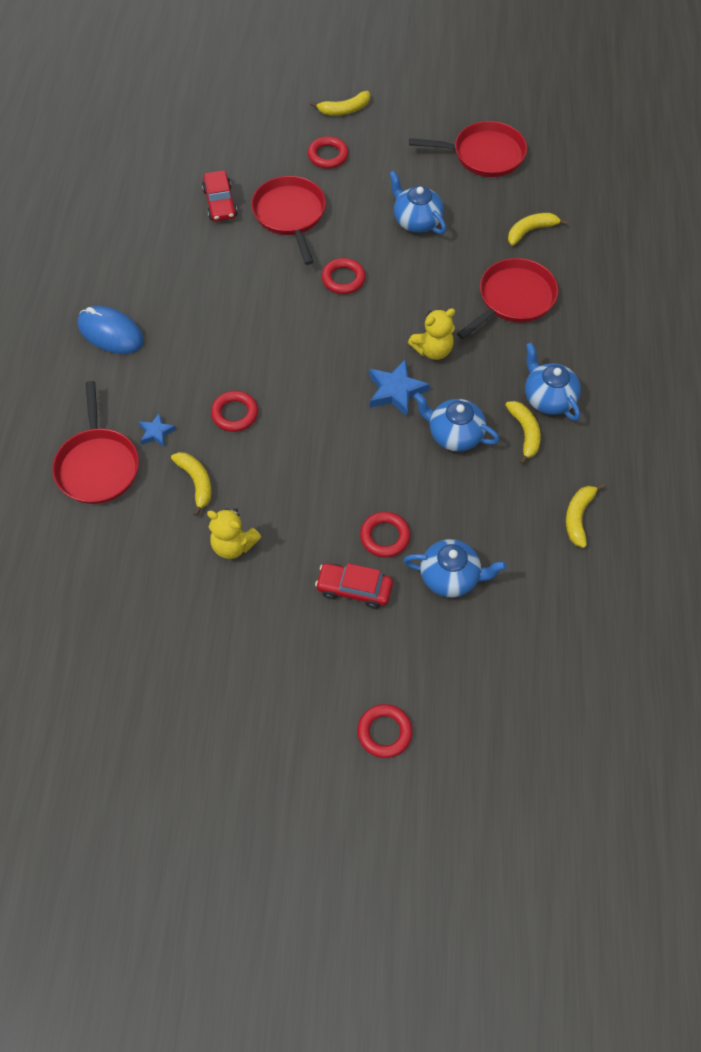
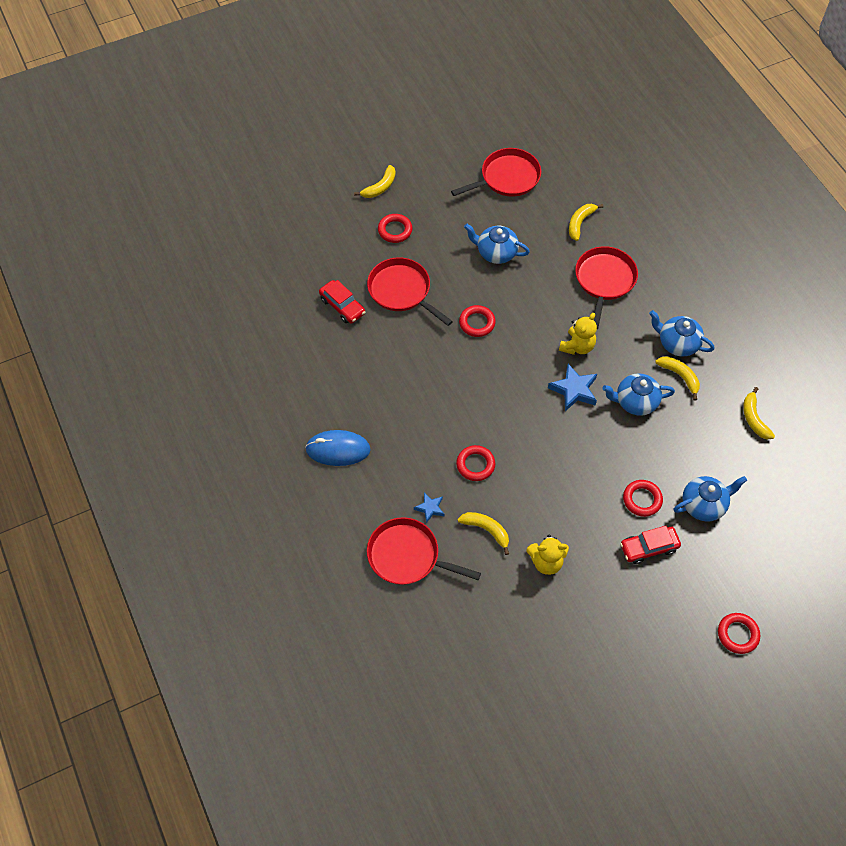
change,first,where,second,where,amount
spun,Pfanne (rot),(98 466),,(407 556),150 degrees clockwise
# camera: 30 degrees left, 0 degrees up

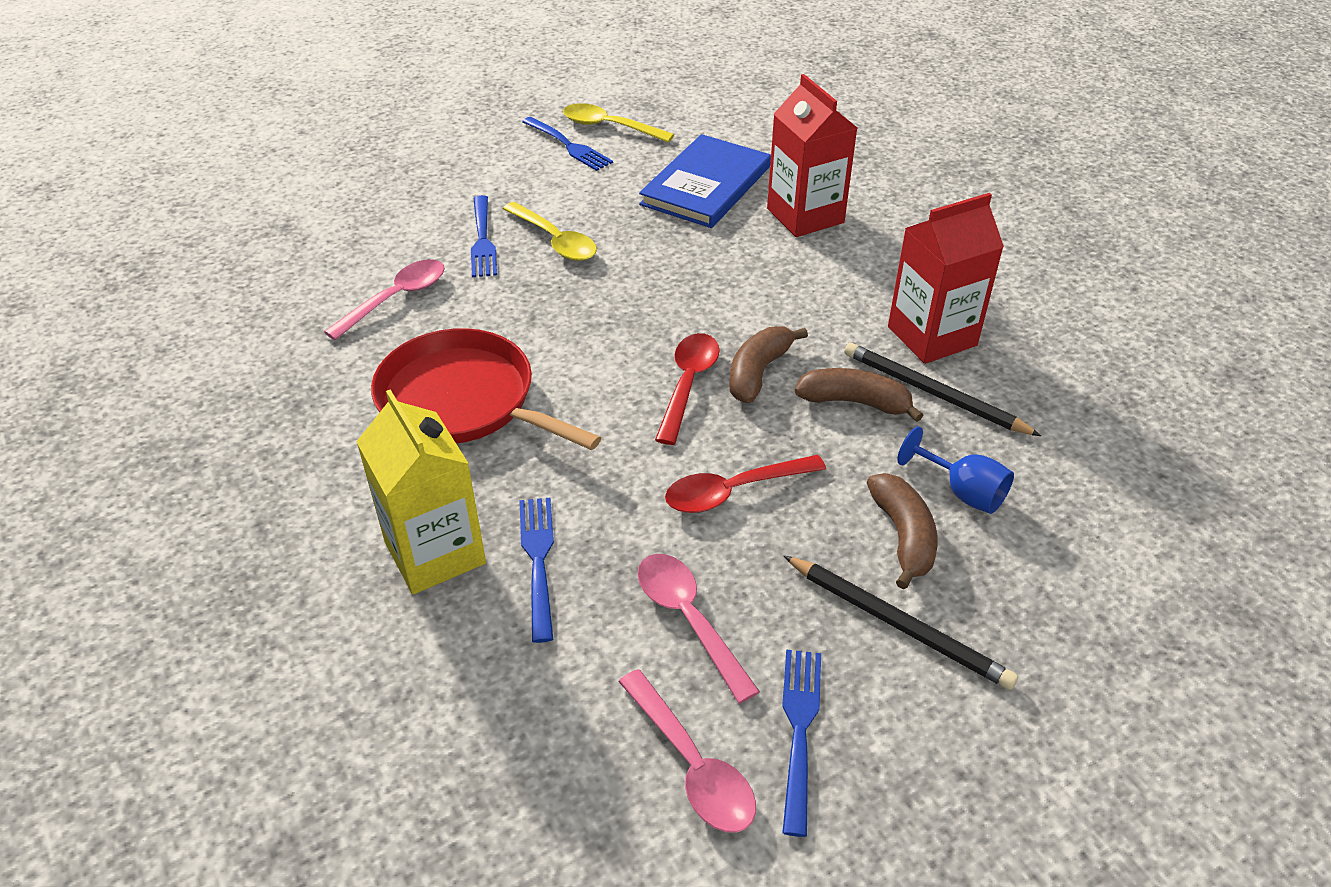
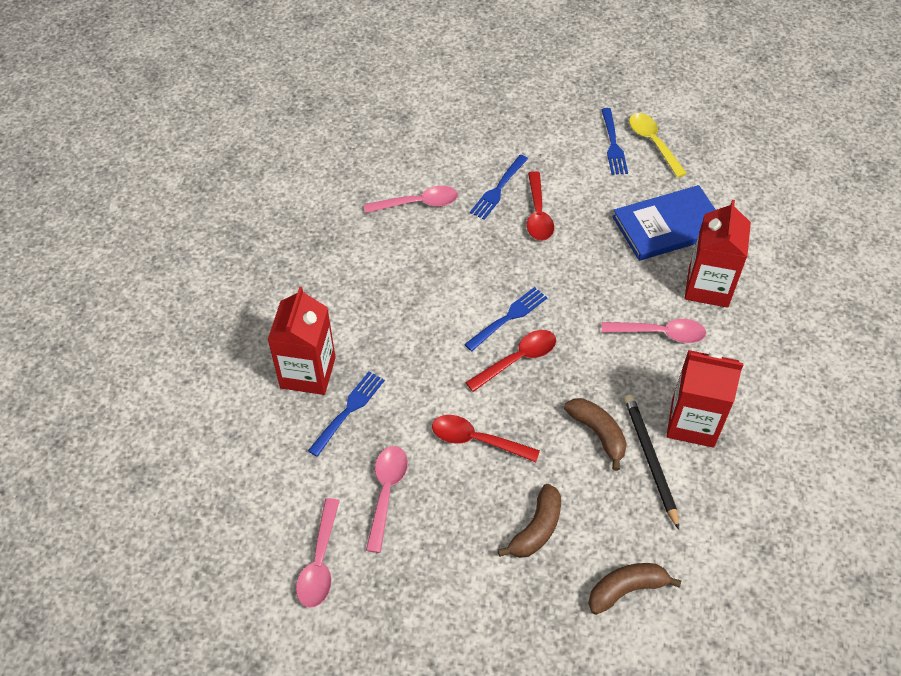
change,first,where,second,where,amount
colour,Getränkekarton (gelb),(435 552),Getränkekarton (rot),(308 372),
missing,Pfanne (rot),(463 400),,,
colour,Löffel (gelb),(555 241),Löffel (rot),(538 214),
relocated,Banane (braun),(758 372),,(626 589),
relocated,Gabel (blau),(800 731),,(508 318),
missing,Bleistift (schwarz),(898 624),,,
missing,Kelch (blau),(962 492),,,
appeared,,,Löffel (rosa),(660 333),
# camera: 40 degrees right, 10 degrees up

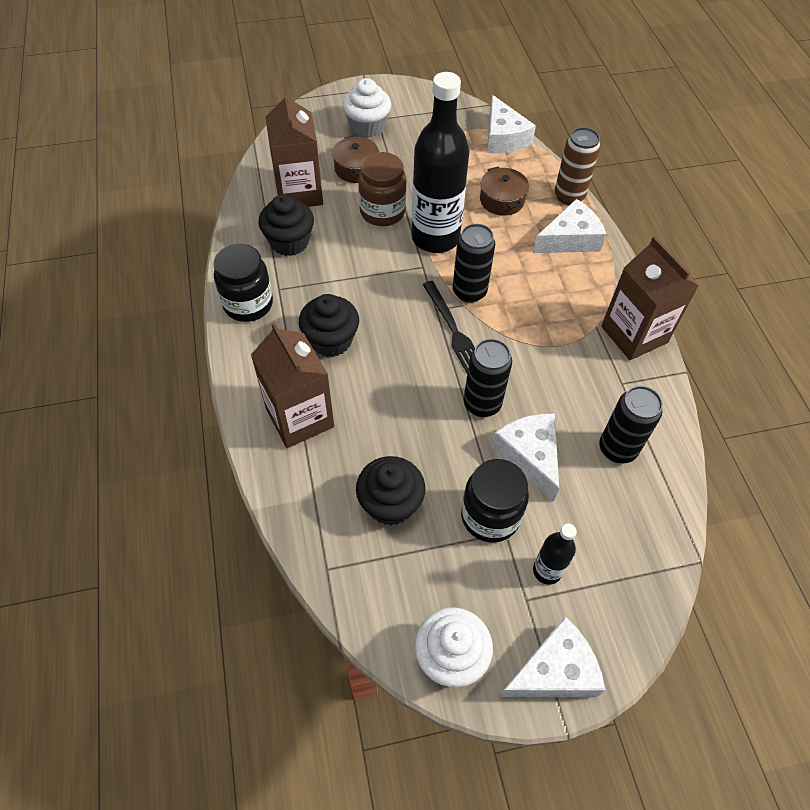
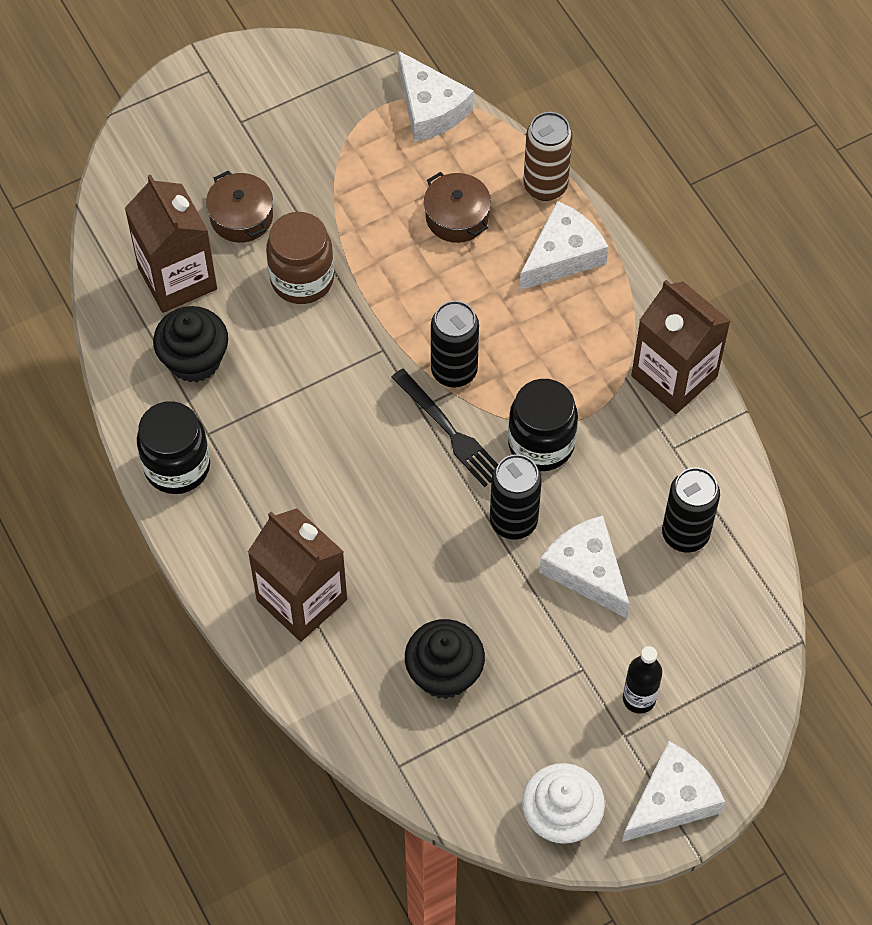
change,first,where,second,where,amount
missing,Muffin (schwarz),(331 340),,,
missing,Muffin (weiß),(367 127),,,
missing,Flasche (schwarz),(435 238),,,
relocated,Einmachglas (schwarz),(490 516),,(541 444),
# camera: 15 degrees left, 5 degrees up

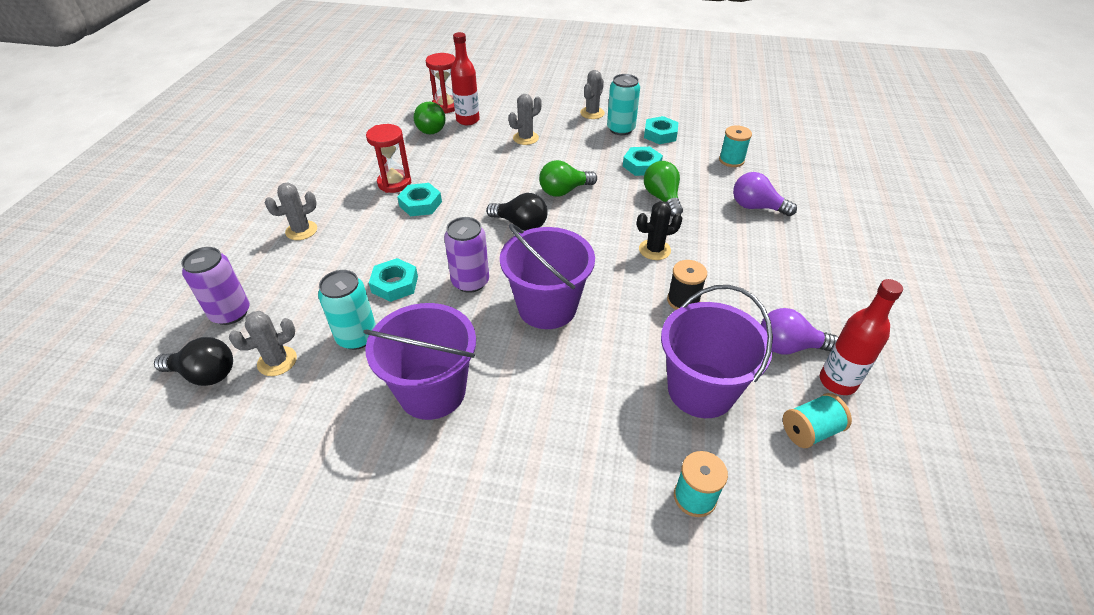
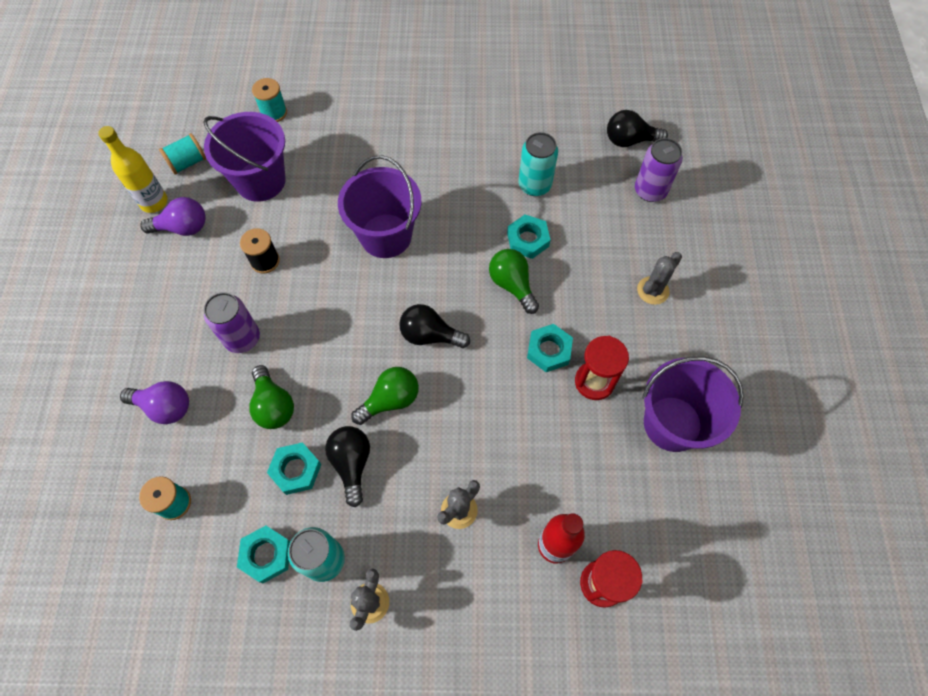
change,first,where,second,where,amount
missing,Kaktus (grau),(277 361),,,
relocated,Eimer (lila),(432 391),,(672 423),
relocated,Glühbirne (grün),(429 128),,(512 285),
relocated,Dose (lila),(470 282),,(242 338),
missing,Kaktus (schwarz),(654 250),,,
colour,Flasche (rot),(837 382),Flasche (gelb),(154 202),
appeared,,,Glühbirne (schwarz),(352 464),
# camera: 170 degrees right, 20 degrees up

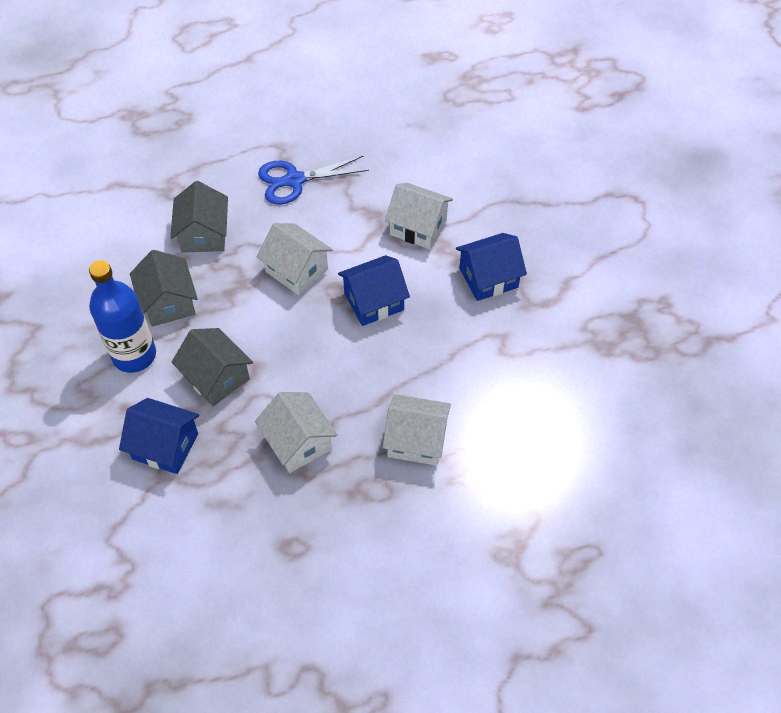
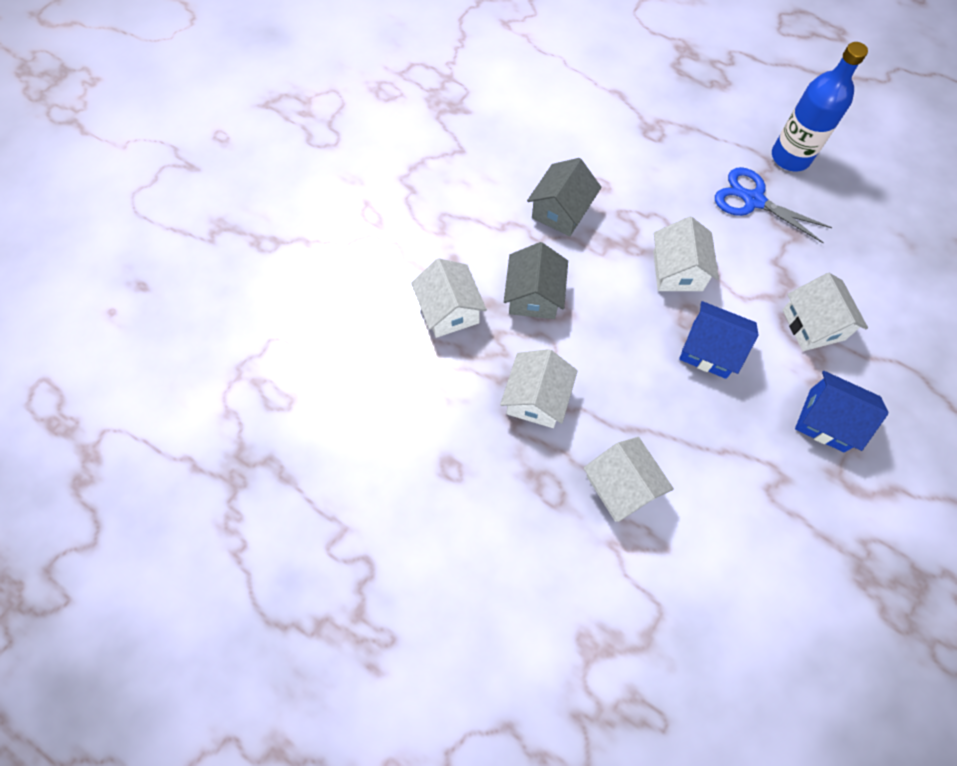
change,first,where,second,where,amount
relocated,Flasche (blau),(134 355),,(790 157),
colour,Haus (blau),(165 446),Haus (weiß),(449 310),
missing,Haus (grau),(203 234),,,
# camera: 50 degrees right, 10 degrees up

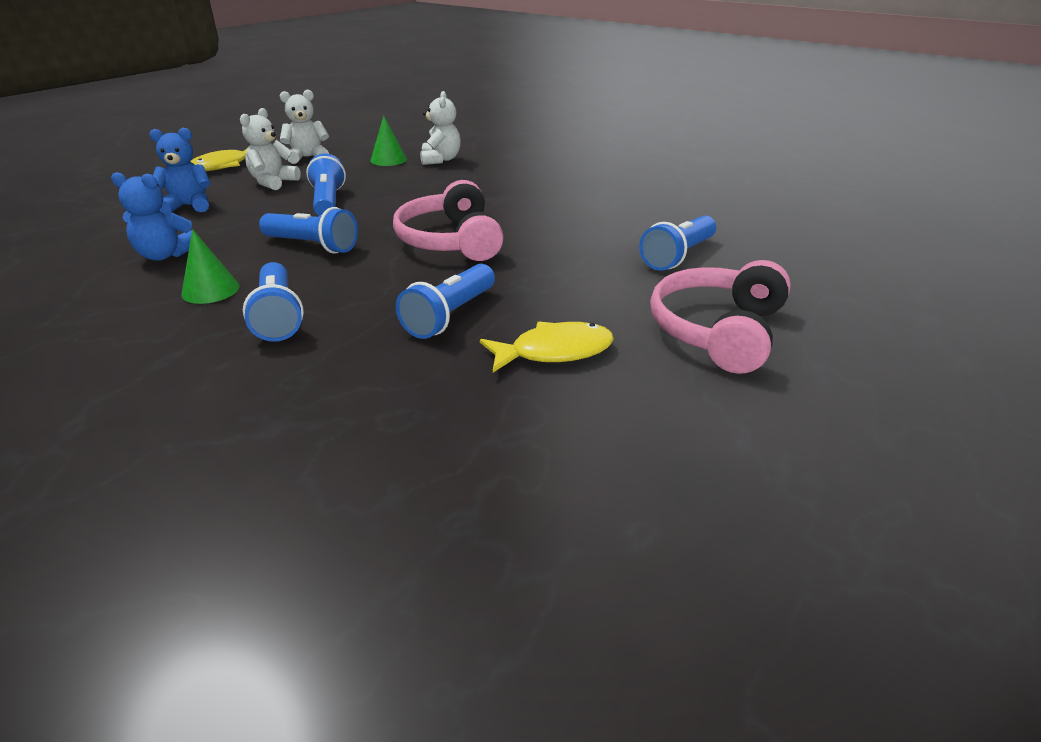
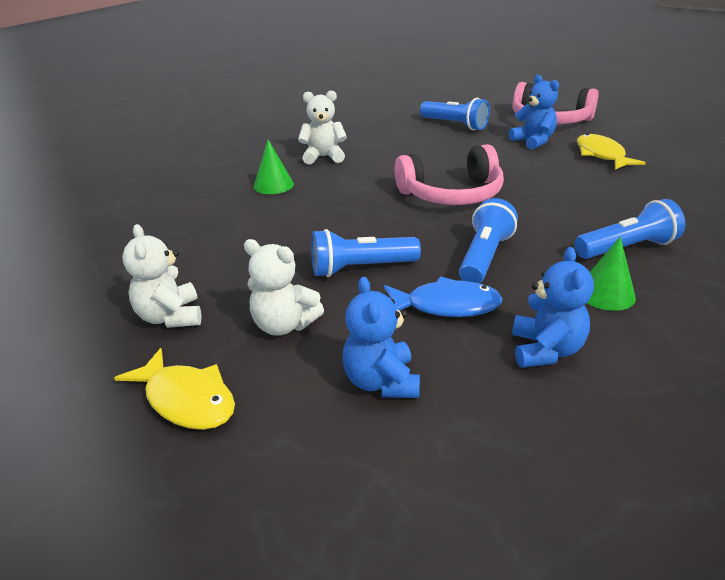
change,first,where,second,where,amount
relocated,Kegel (grün),(388 160),,(273 185),
missing,Taschenlampe (blau),(450 316),,,
relocated,Teddybär (weiß),(440 160),,(323 157),
appeared,,,Fisch (blau),(446 306),
appeared,,,Teddybär (blau),(533 141),
# camera: 90 degrees left, 0 degrees up

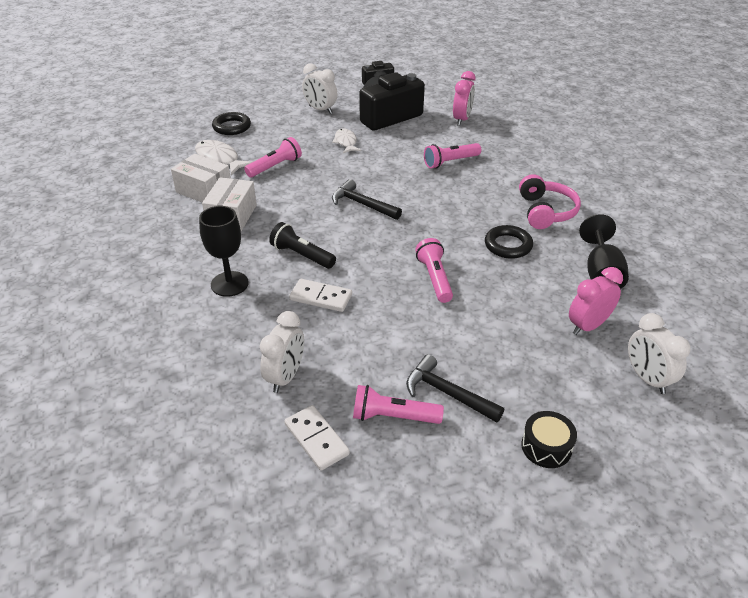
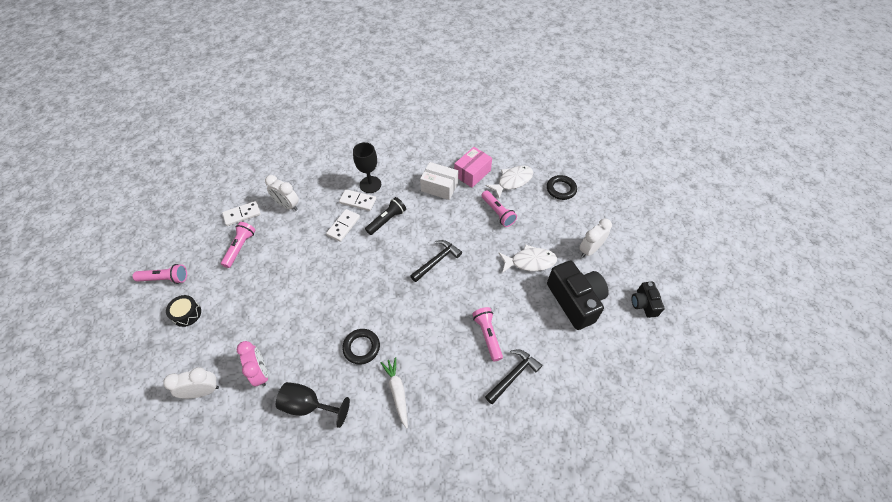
change,first,where,second,where,amount
colour,Schachtel (weiß),(204 190),Schachtel (rosa),(472 173),
size,Fisch (weiß),(346 142),,(530 262),x1.51
relocated,Hammer (schwarz),(447 393),,(513 375),
relocated,Taschenlampe (rosa),(435 278),,(165 279),
missing,Wecker (rosa),(462 119),,,
exchanged,Kopfhörer (rosa),(545 211),Karotte (weiß),(397 392),
appeared,,,Dominostein (weiß),(358 201),
# camera: 100 degrees right, 15 degrees up

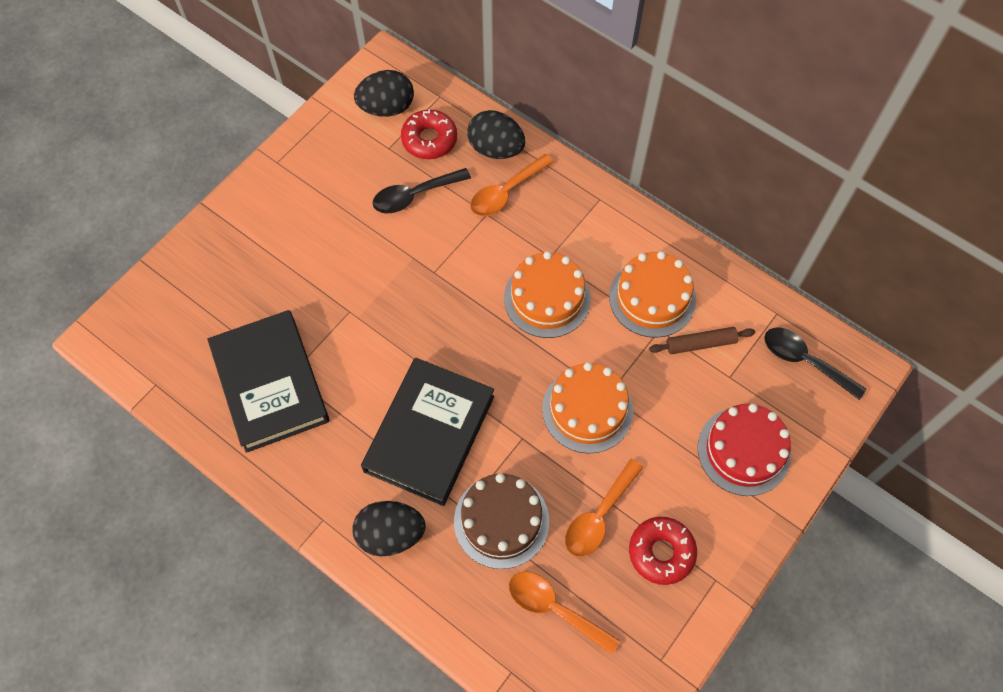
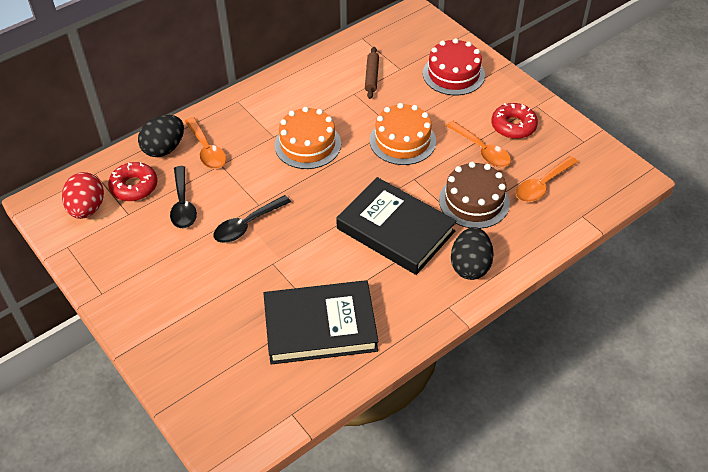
change,first,where,second,where,amount
colour,Ei (schwarz),(387 108),Ei (rot),(87 209),
missing,Kuchen (orange),(652 298),,,
relocated,Löffel (schwarz),(804 361),,(247 225),
# camera: 75 degrees left, 15 degrees down

